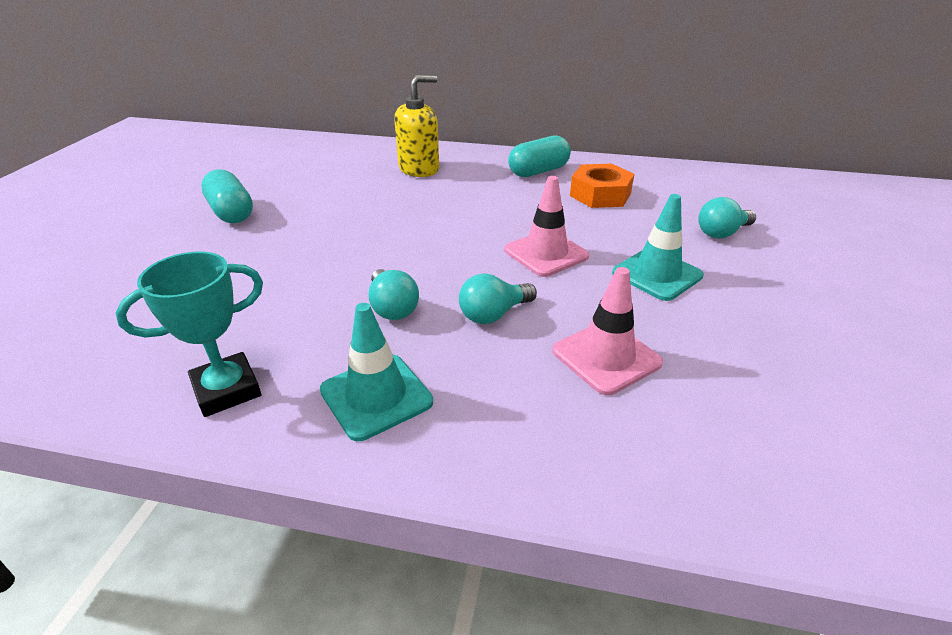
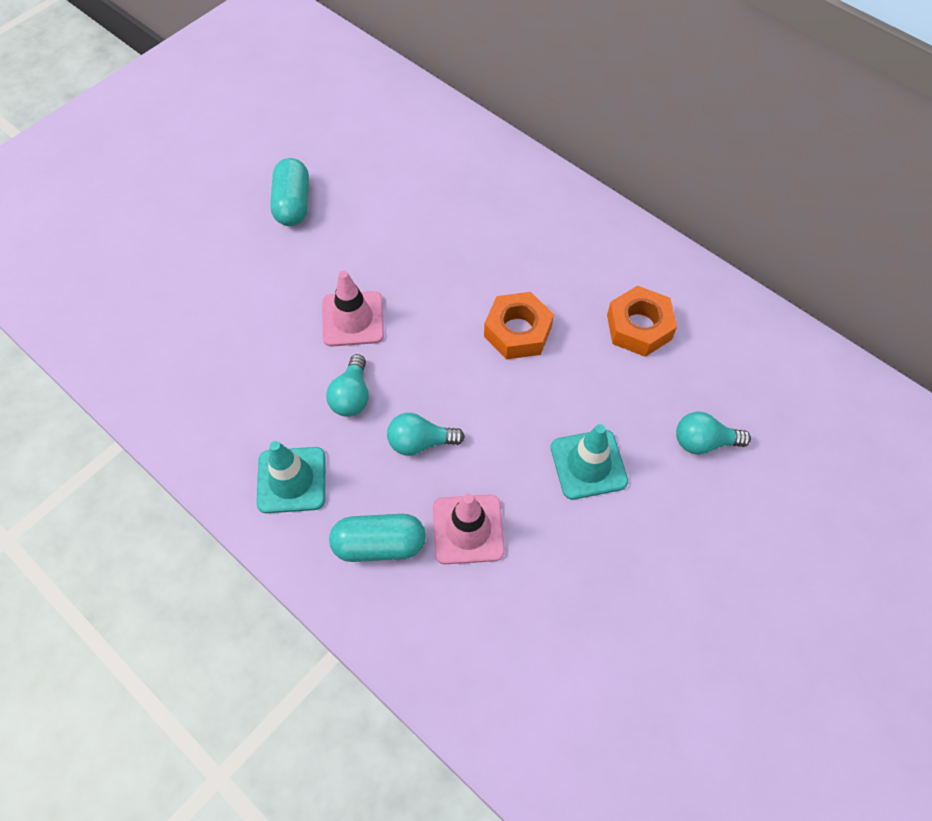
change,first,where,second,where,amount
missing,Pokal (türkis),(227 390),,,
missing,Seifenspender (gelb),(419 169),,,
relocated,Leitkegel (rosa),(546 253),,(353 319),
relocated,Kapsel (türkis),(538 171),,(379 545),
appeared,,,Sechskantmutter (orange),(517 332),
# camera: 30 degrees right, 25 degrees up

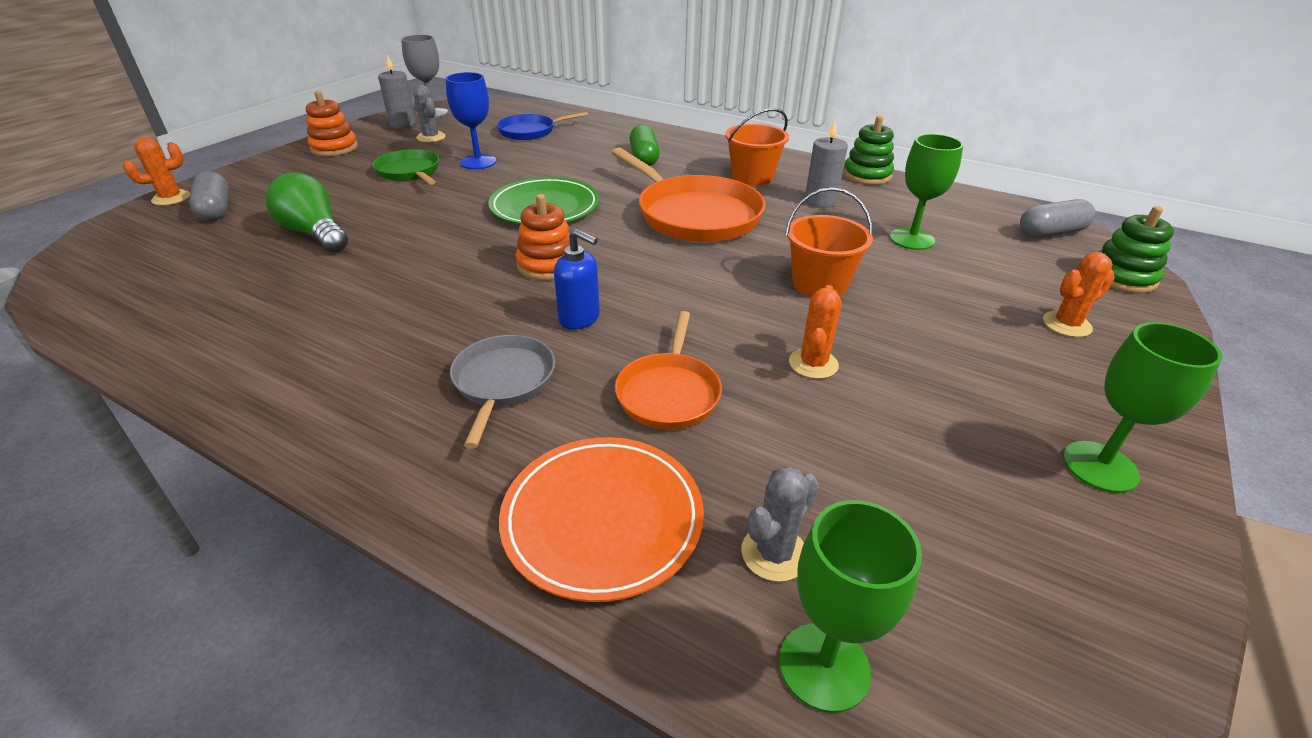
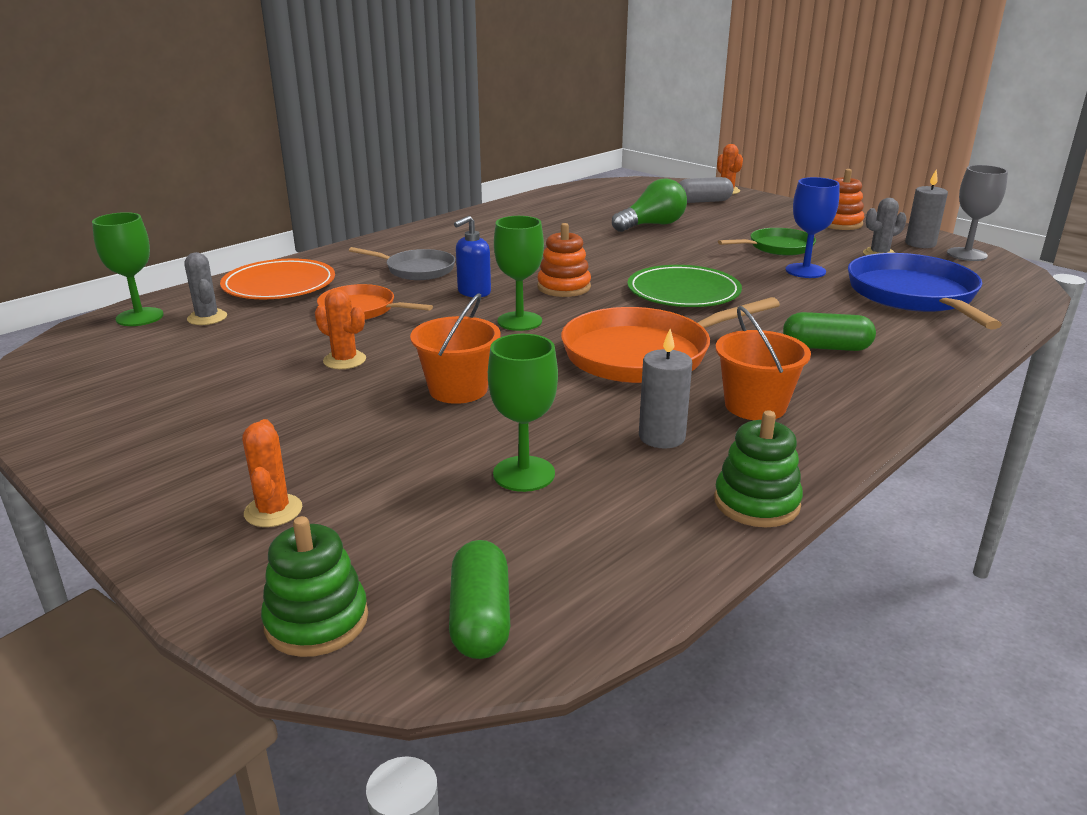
change,first,where,second,where,amount
size,Pfanne (blau),(530 131),,(913 295),x1.73
colour,Kapsel (grau),(1051 233),Kapsel (grün),(480 619),
relocated,Kelch (grün),(1100 467),,(519 321),
# camera: 105 degrees right, 10 degrees down

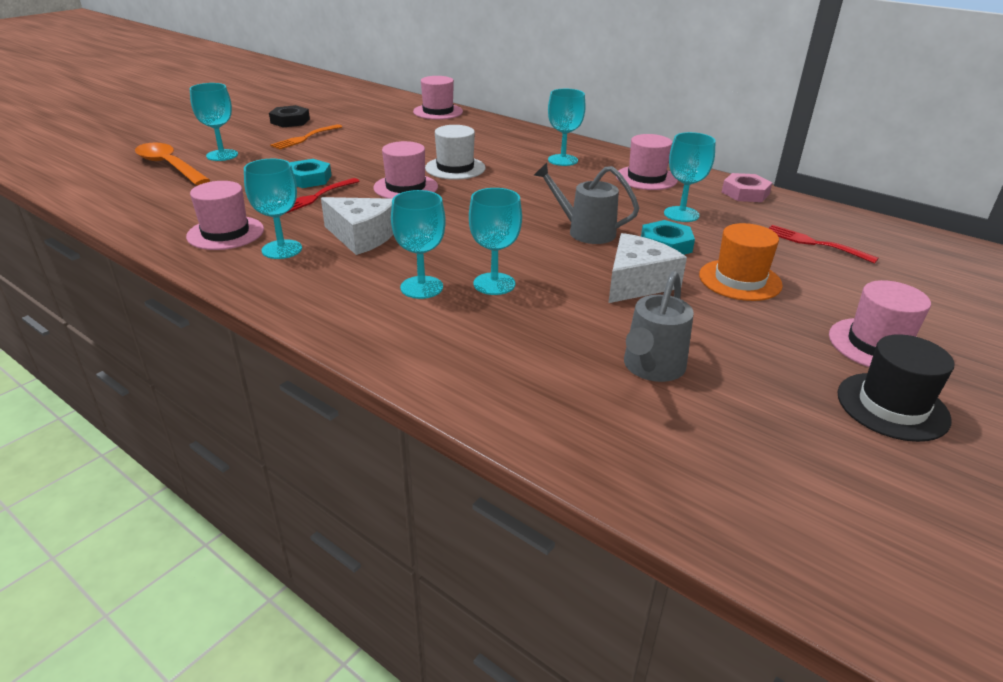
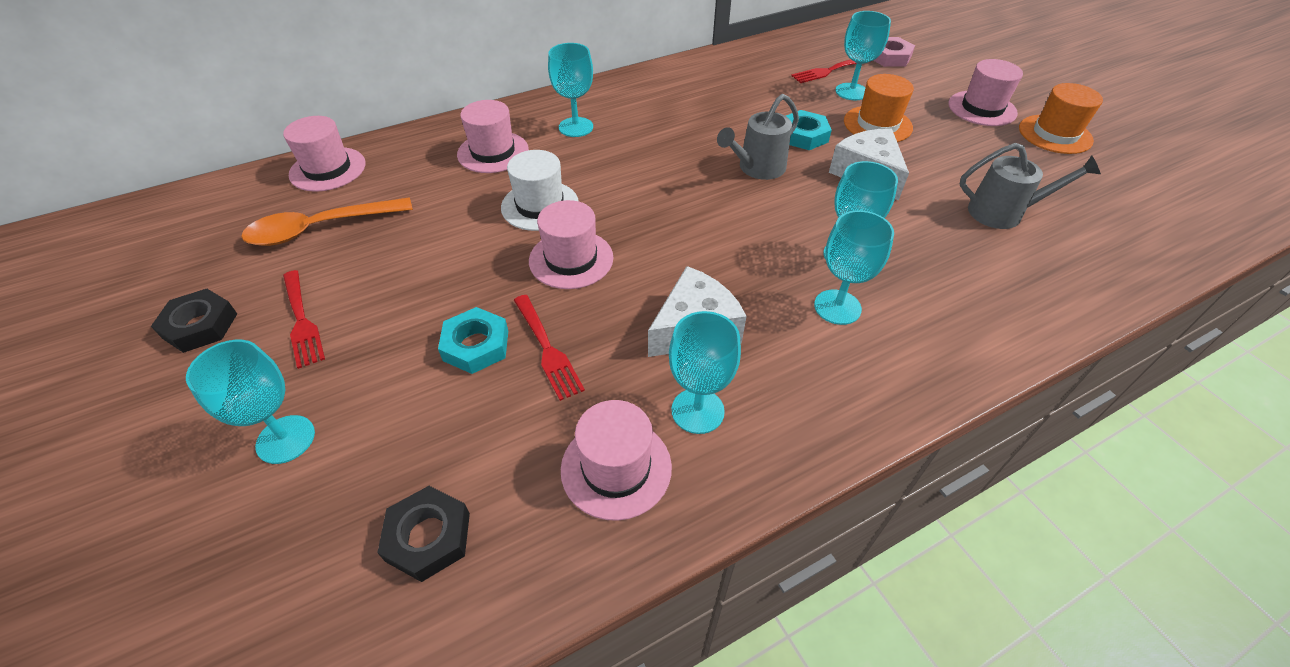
change,first,where,second,where,amount
relocated,Löffel (orange),(169 166),,(320 228),
colour,Gabel (orange),(305 138),Gabel (rot),(302 321),
relocated,Hut (rosa),(646 178),,(493 152),
spun,Gießkanne (grau),(651 368),,(1003 213),45 degrees counterclockwise
relocated,Kelch (türkis),(681 214),,(851 92),
relocated,Sechskantmutter (rosa),(745 193),,(889 57),
colour,Hut (schwarz),(892 406),Hut (orange),(1055 134),
appeared,,,Sechskantmutter (schwarz),(428 537),
# camera: 65 degrees left, 15 degrees up

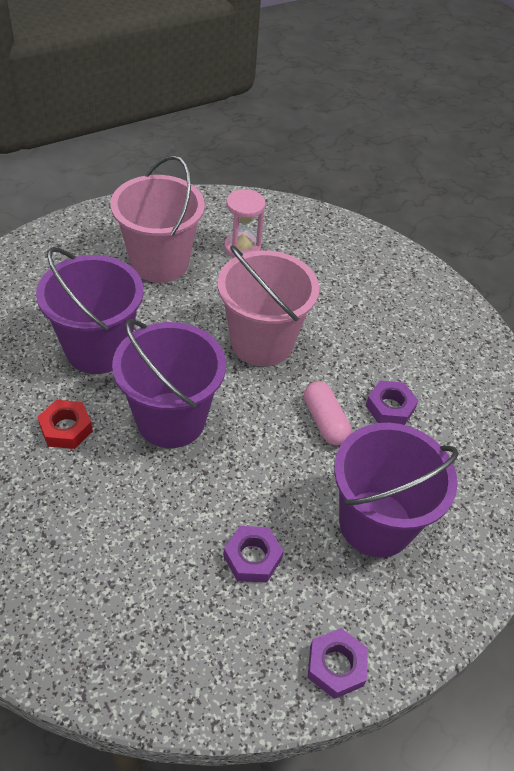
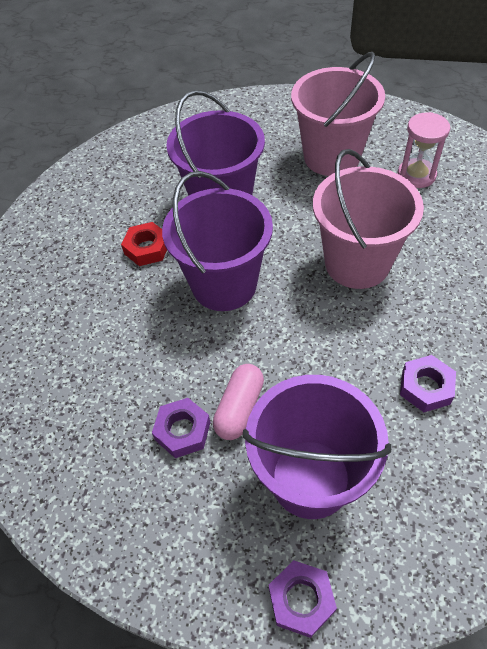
change,first,where,second,where,amount
relocated,Kapsel (rosa),(325 421),,(239 408),
relocated,Sechskantmutter (lila),(336 666),,(301 600),
# camera: 50 degrees right, 5 degrees up

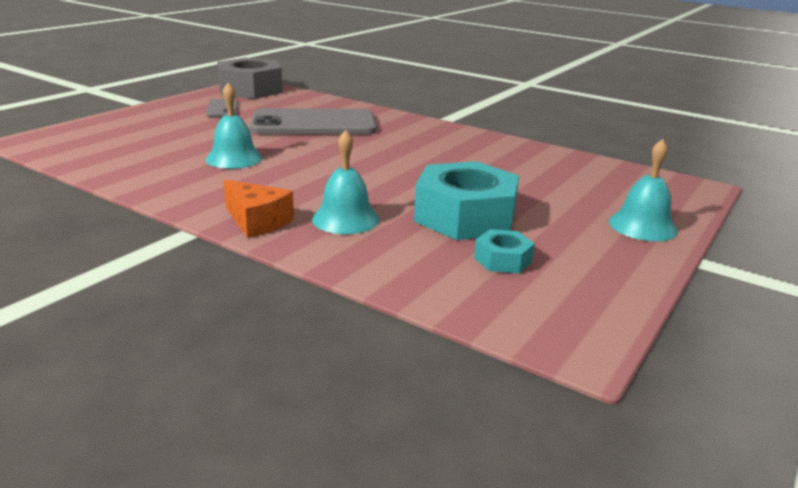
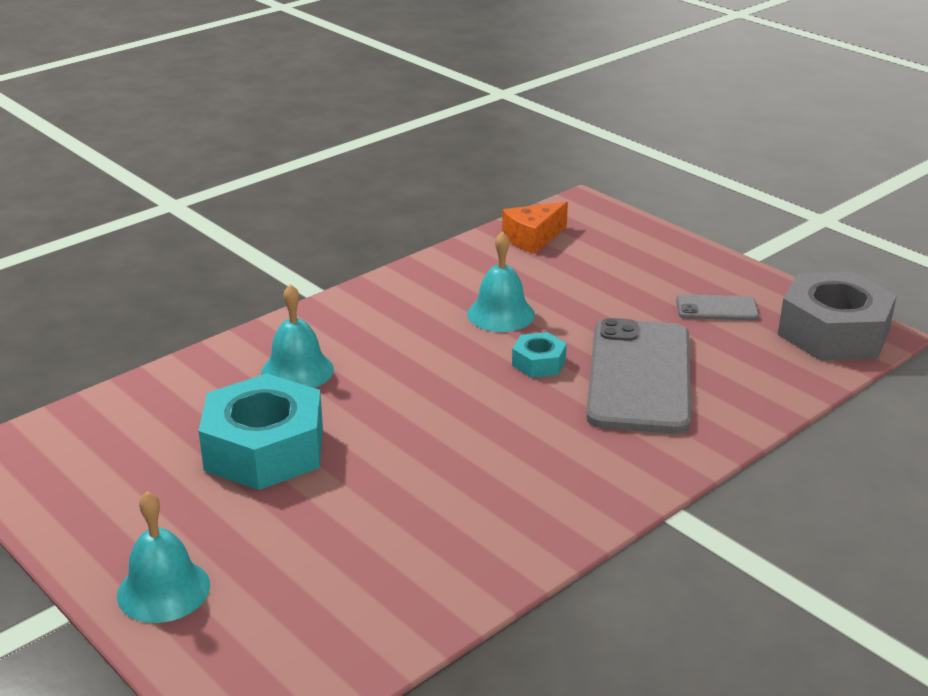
change,first,where,second,where,amount
relocated,Käse (orange),(257 221),,(533 238),
relocated,Sechskantmutter (türkis),(502 260),,(538 363),
# camera: 105 degrees right, 5 degrees up

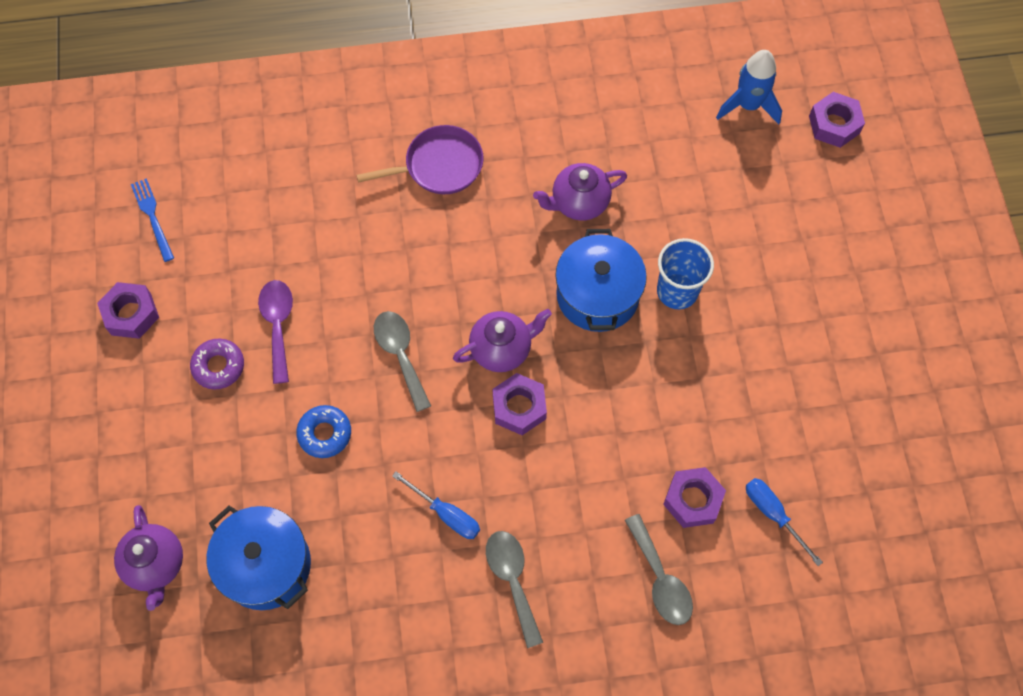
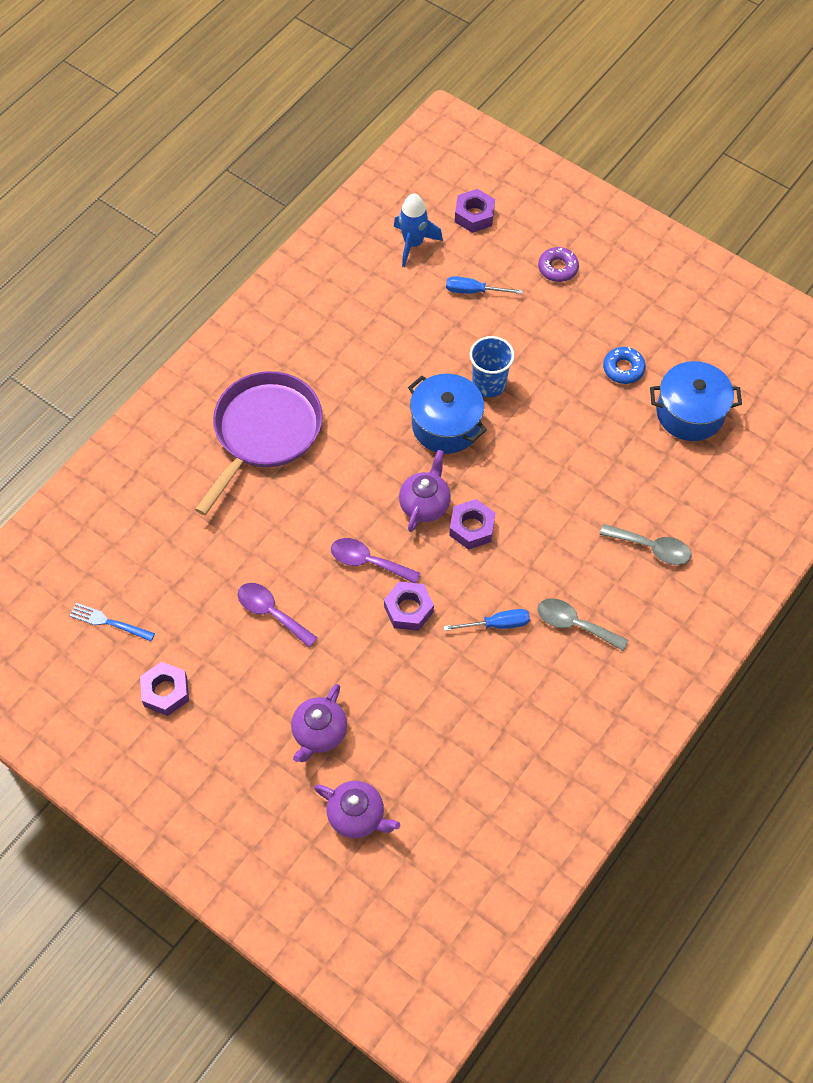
change,first,where,second,where,amount
relocated,Donut (lila),(218 366),,(558 268),
relocated,Kochtopf (blau),(266 565),,(690 413),
relocated,Donut (blau),(325 433),,(623 368),
size,Pfanne (lila),(439 166),,(265 432),x1.63
colour,Löffel (grau),(400 355),Löffel (lila),(368 561),
relocated,Teekanne (lila),(579 203),,(319 733),
relocated,Sechskantmutter (lila),(692 500),,(408 609),
relocated,Schraubenzieher (blau),(773 514),,(474 291),
# camera: 45 degrees left, 5 degrees down

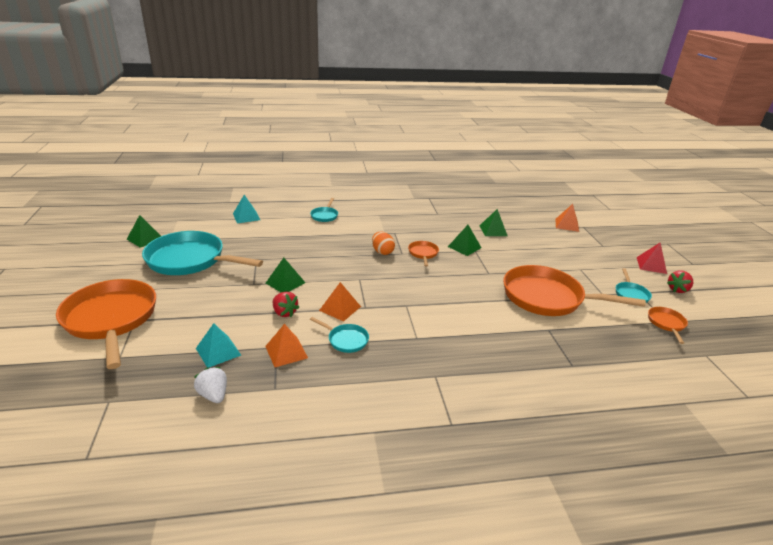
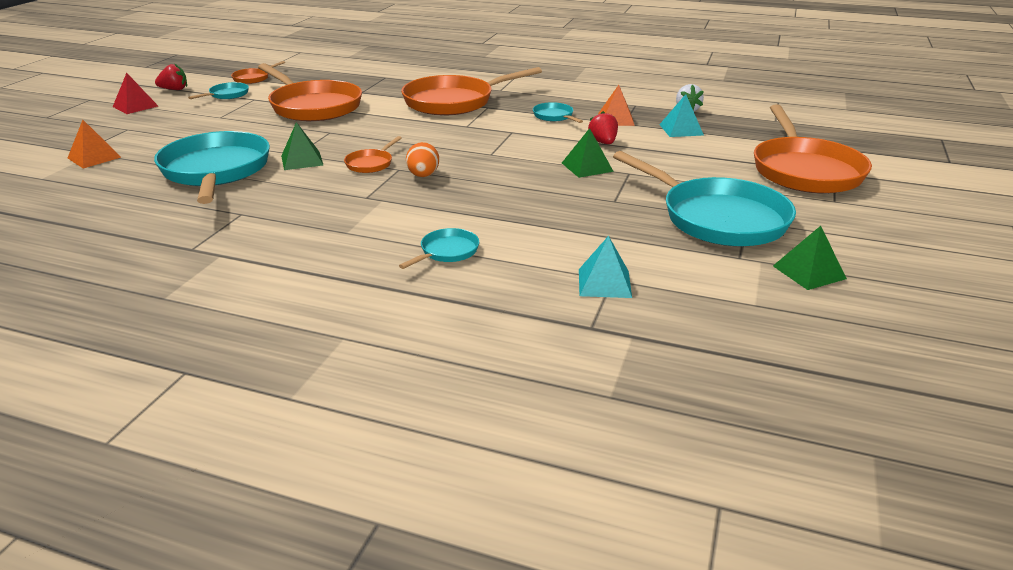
change,first,where,second,where,amount
missing,Pyramide (orange),(340 308),,,
exchanged,Pyramide (grün),(493 230),Pfanne (türkis),(216 171),
appeared,,,Pfanne (orange),(454 102),
# camera: 150 degrees left, 0 degrees up

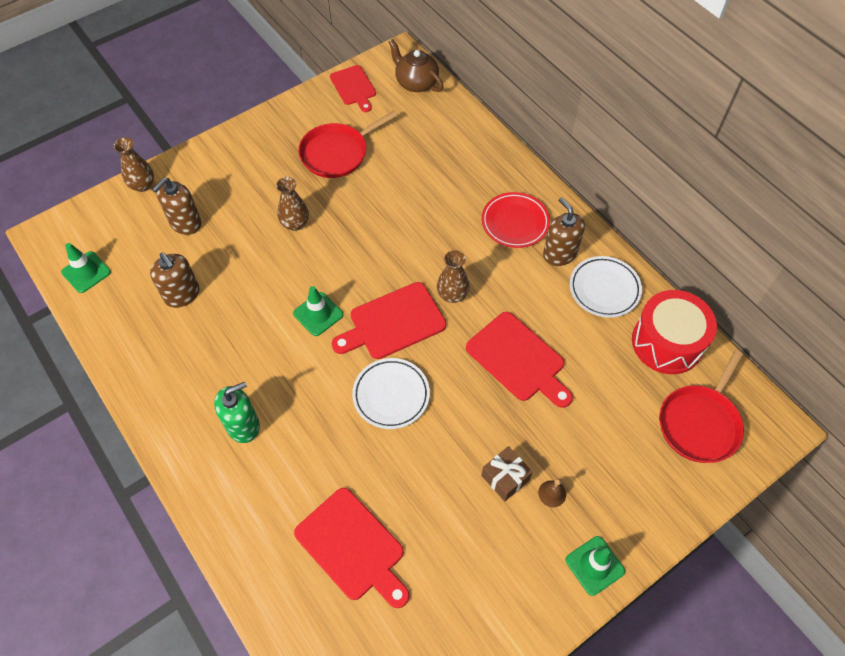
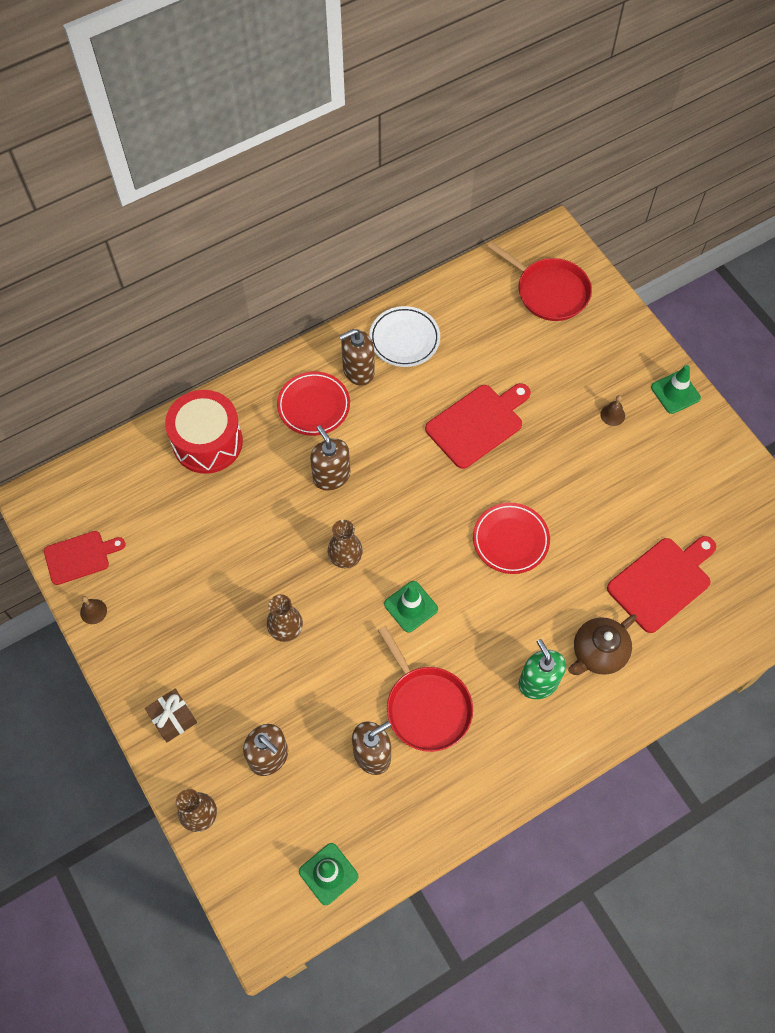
change,first,where,second,where,amount
relocated,Pfanne (rot),(337 153),,(426 706),
missing,Schneidebrett (rot),(393 322),,,
colour,Teller (weiß),(391 395),Teller (rot),(510 540),
relocated,Teekanne (braun),(416 83),,(598 653),
relocated,Vase (braun),(452 295),,(345 557),
relocated,Geschenk (braun),(505 478),,(173 718),
relocated,Trommel (rot),(667 342),,(207 442),
appeared,,,Glocke (braun),(93 611),
appeared,,,Seifenspender (braun),(331 476),
# camera: 85 degrees left, 5 degrees up

